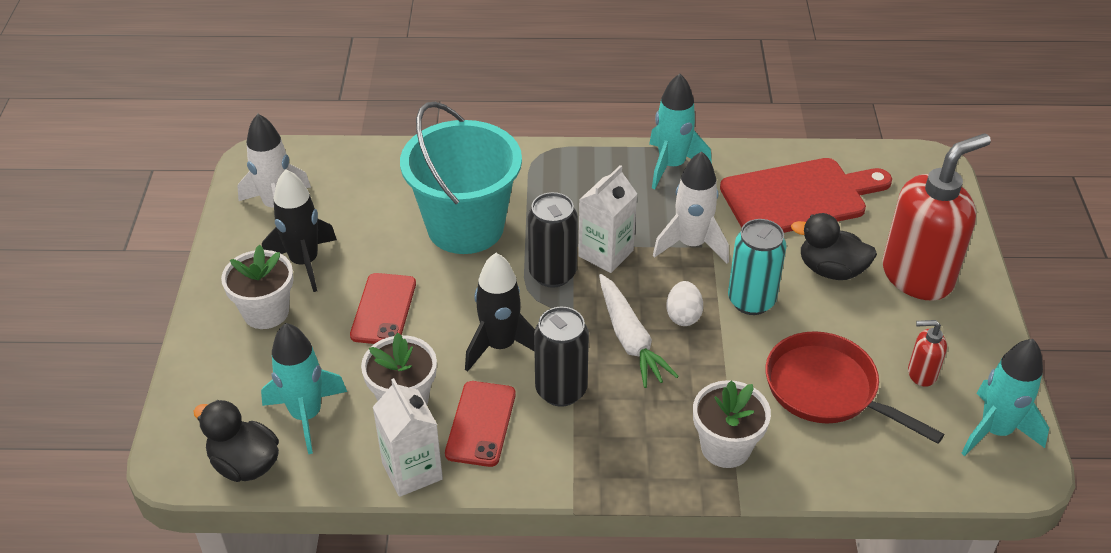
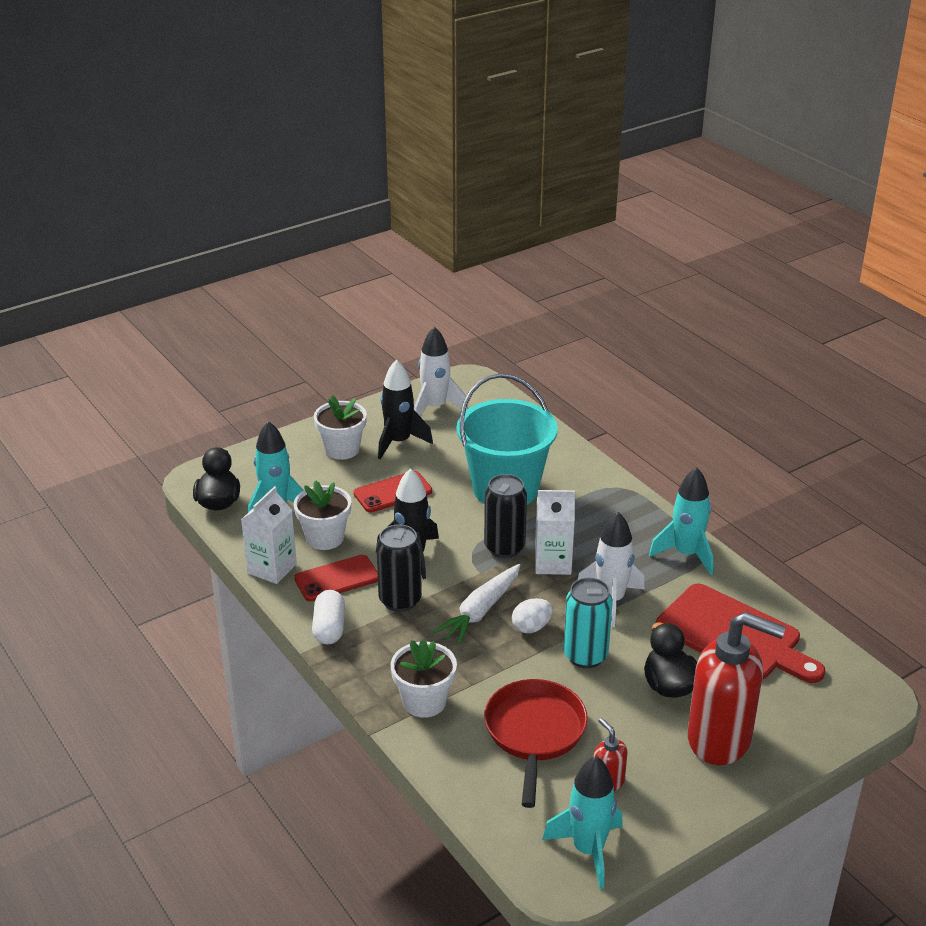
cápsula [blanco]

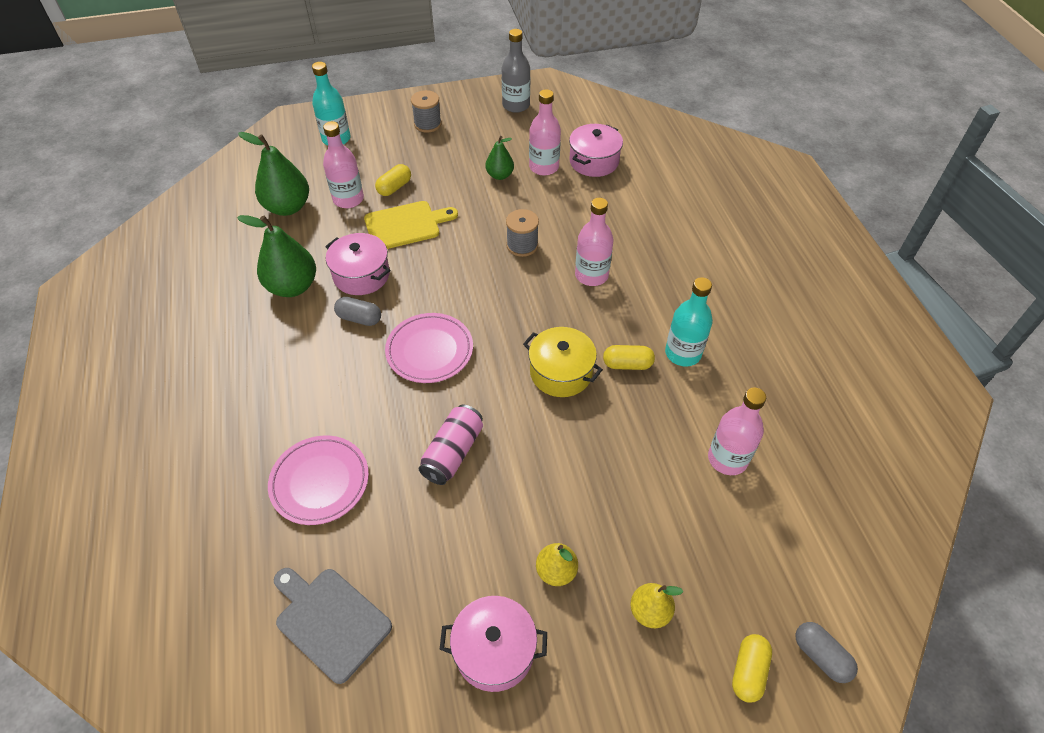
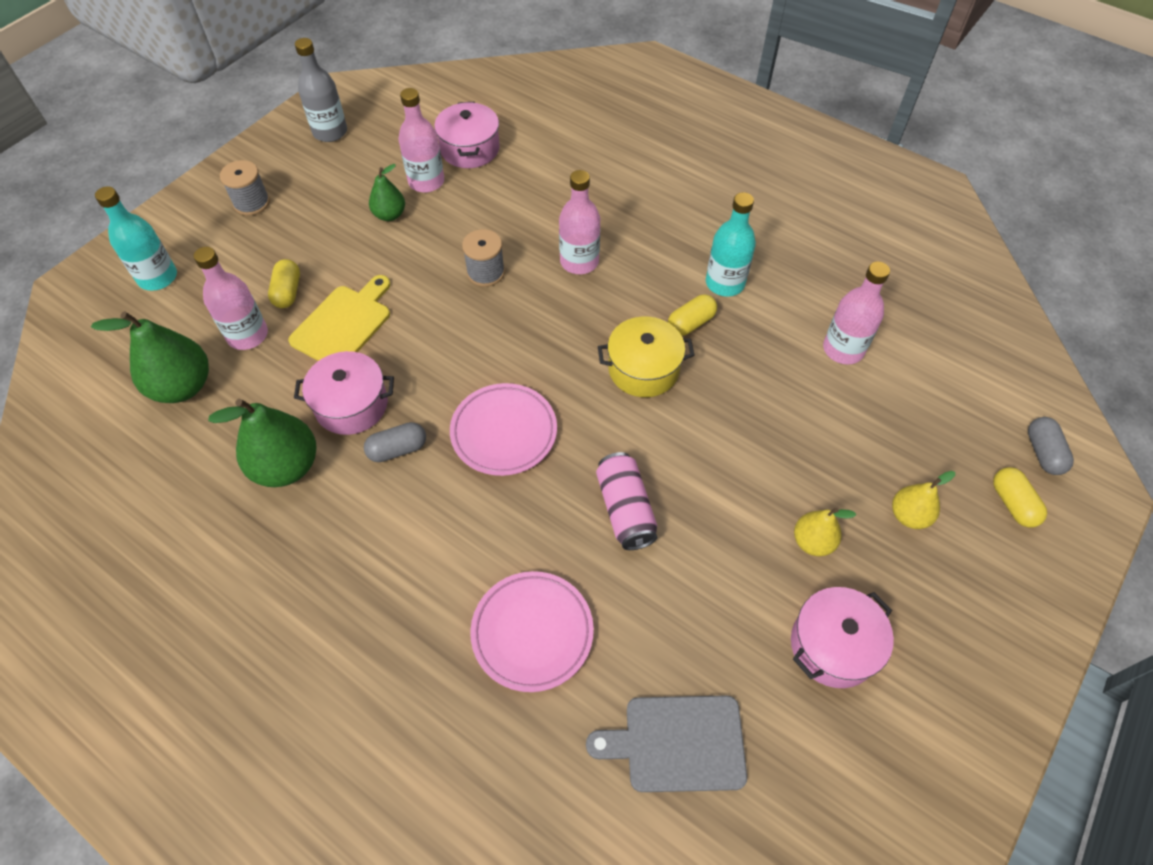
cápsula [gris] (no. 2 from left)

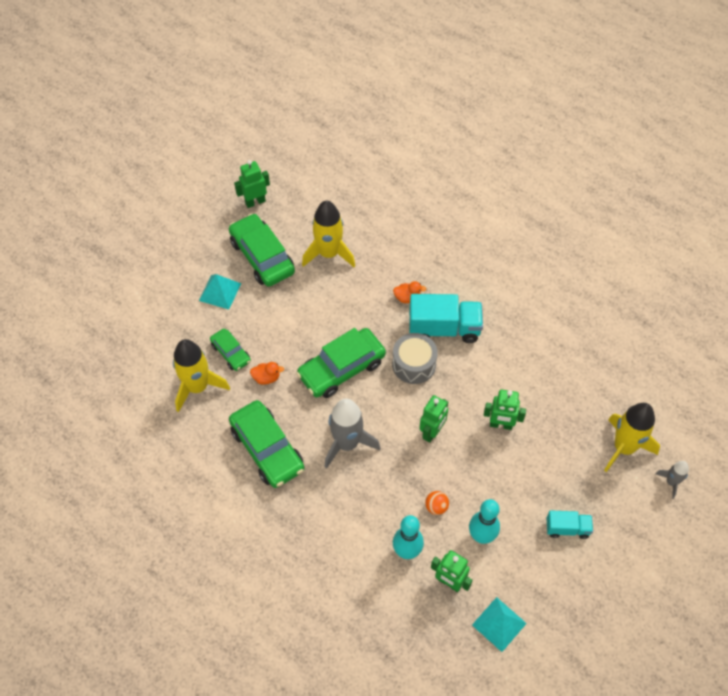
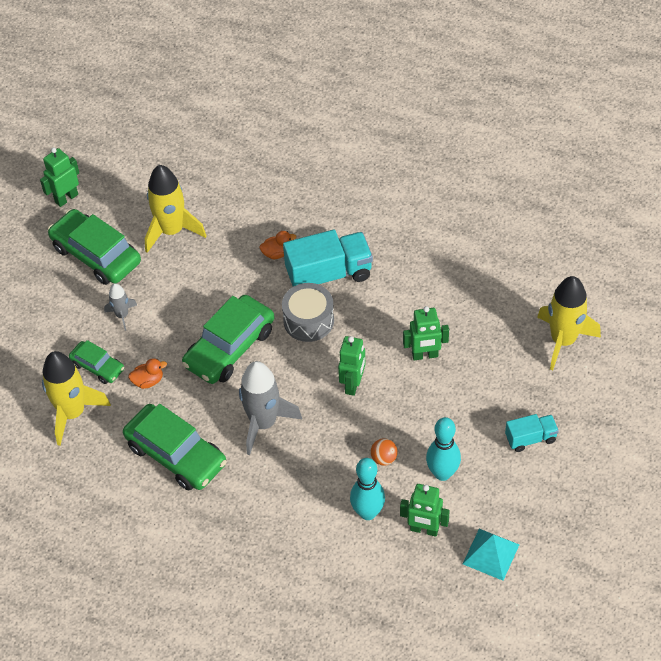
cohete [gris] (no. 1 from left)
pirámide [turquesa] (no. 1 from left in the first image)

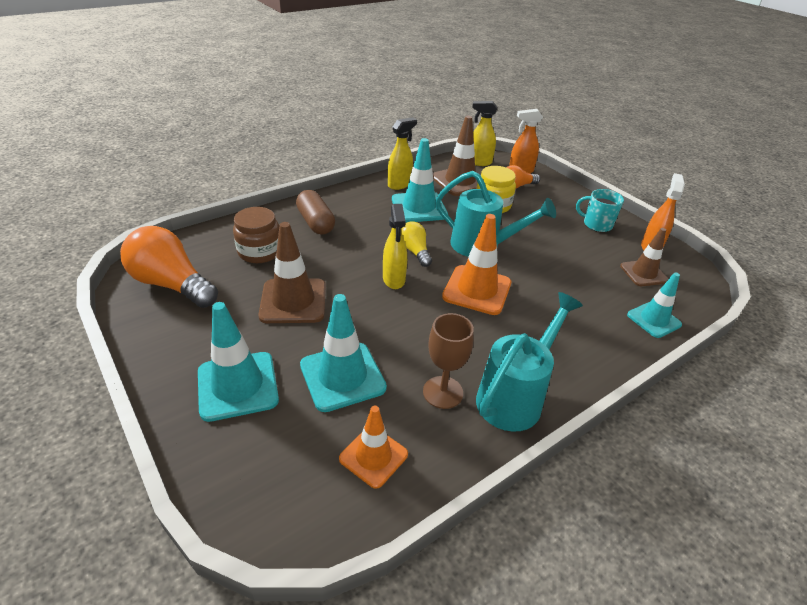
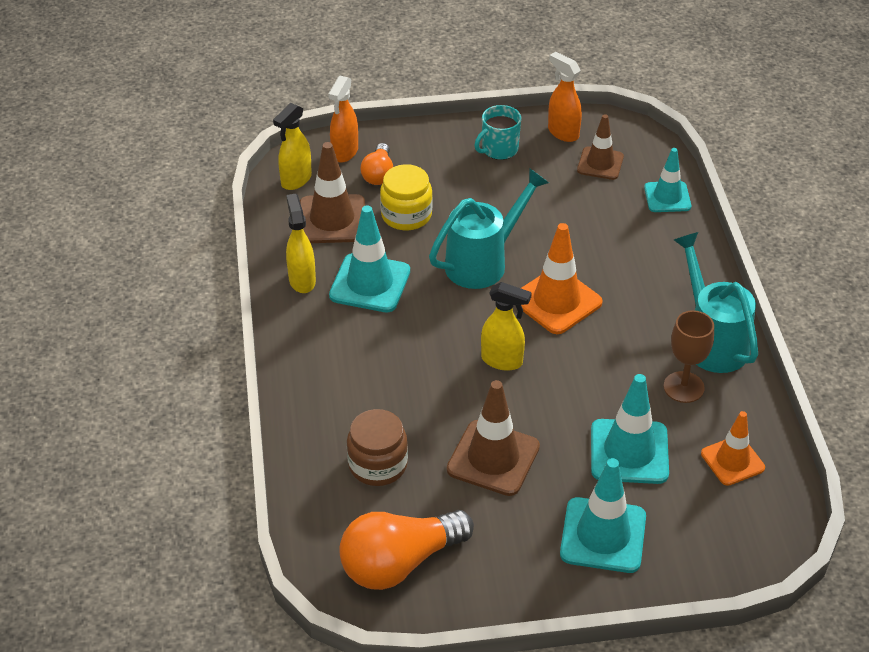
cápsula [marrón]
bombilla [amarillo]

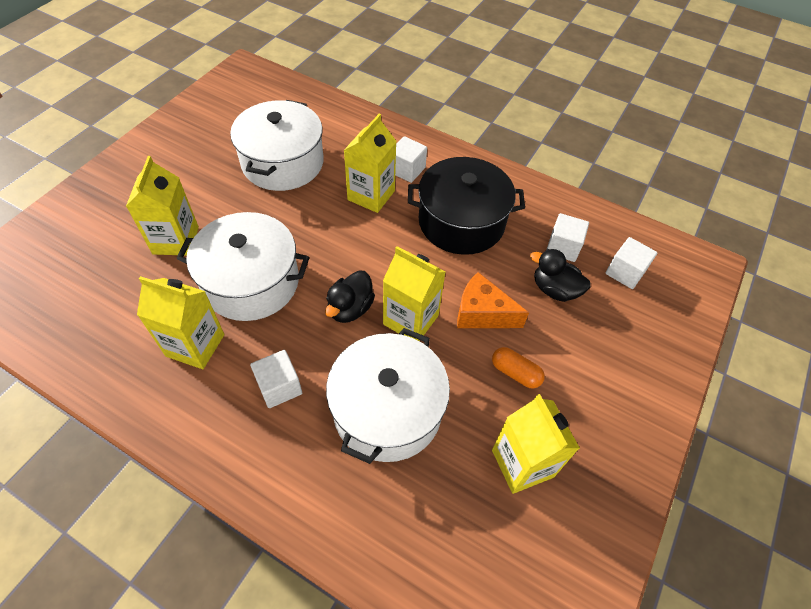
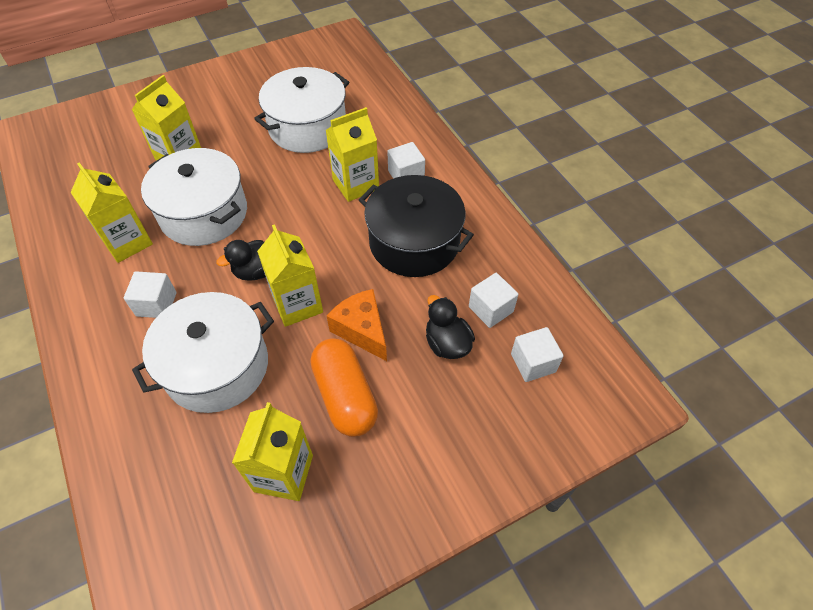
cápsula [naranja]

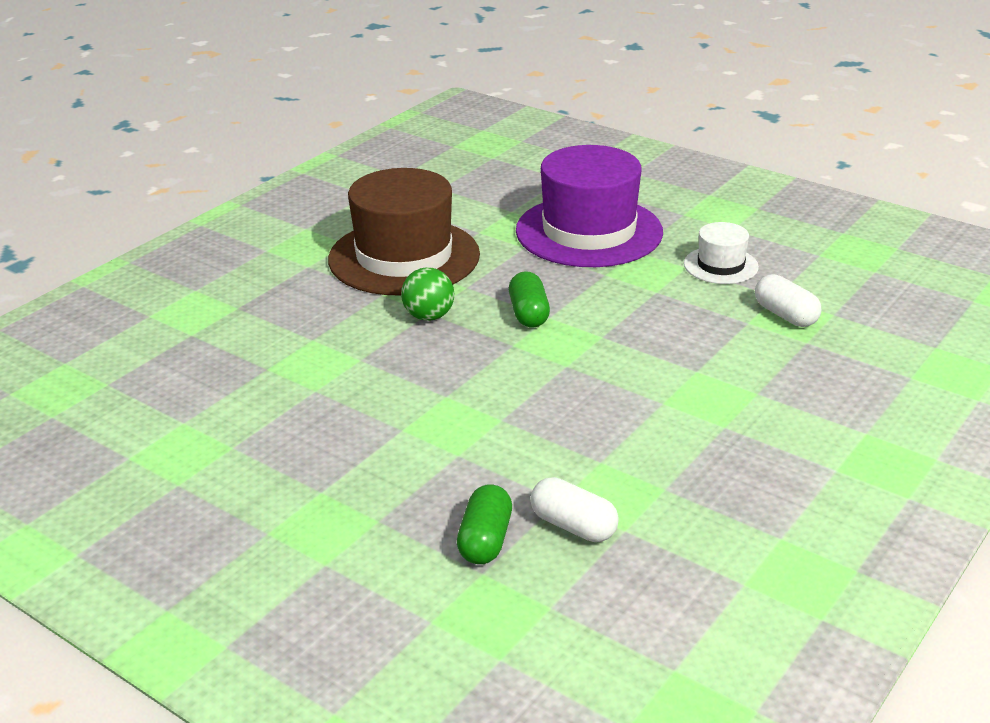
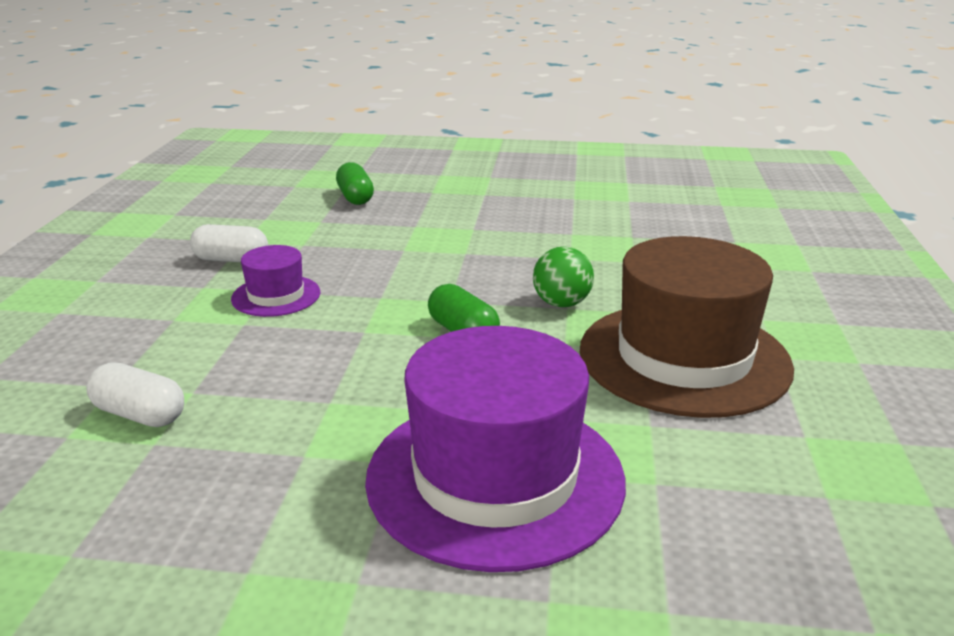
cápsula [blanco] (no. 2 from left)
sombrero [morado] (no. 1 from left)
sombrero [blanco]

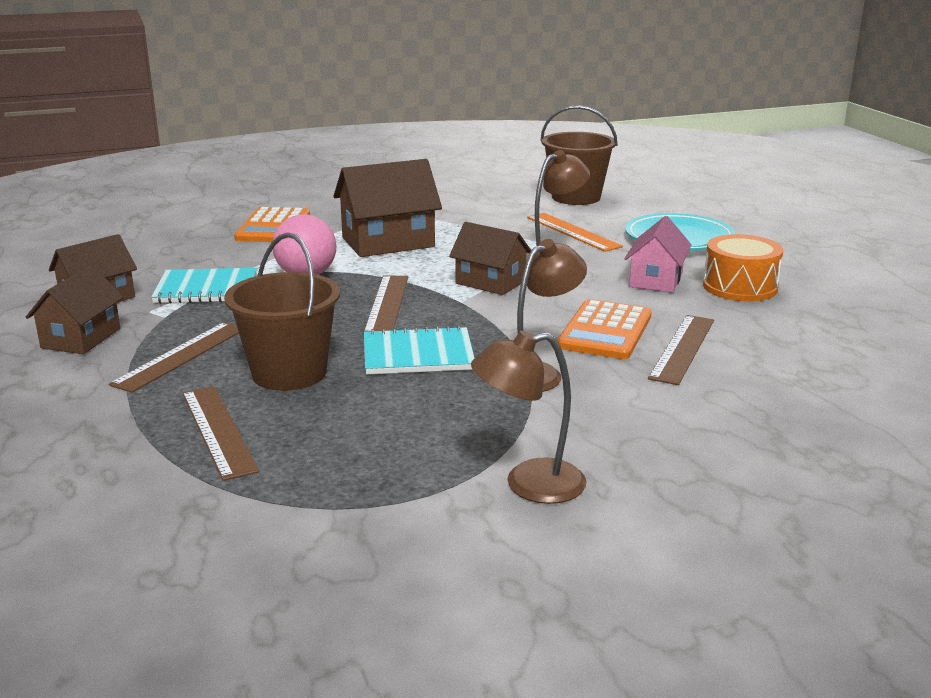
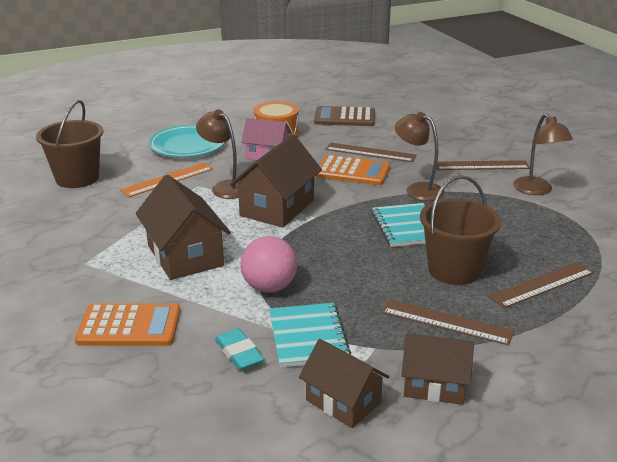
goma de borrar [turquesa]
casa [marrón] (no. 2 from left)
calculadora [marrón]
regla [marrón] (no. 3 from left)

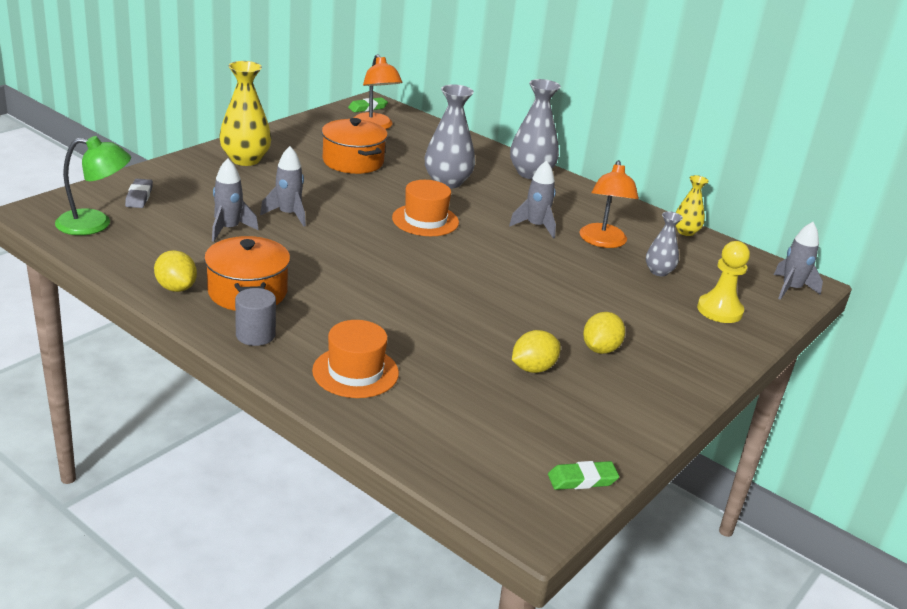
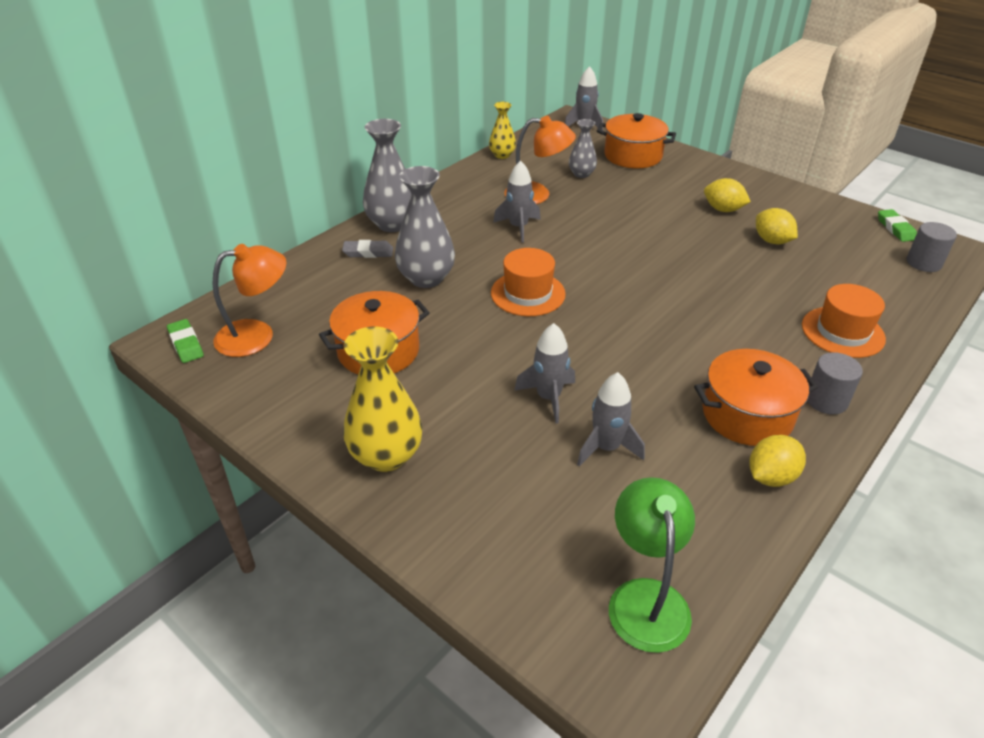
goma de borrar [gris]
olla [naranja] (no. 2 from left)
cilindro [gris] (no. 2 from left)

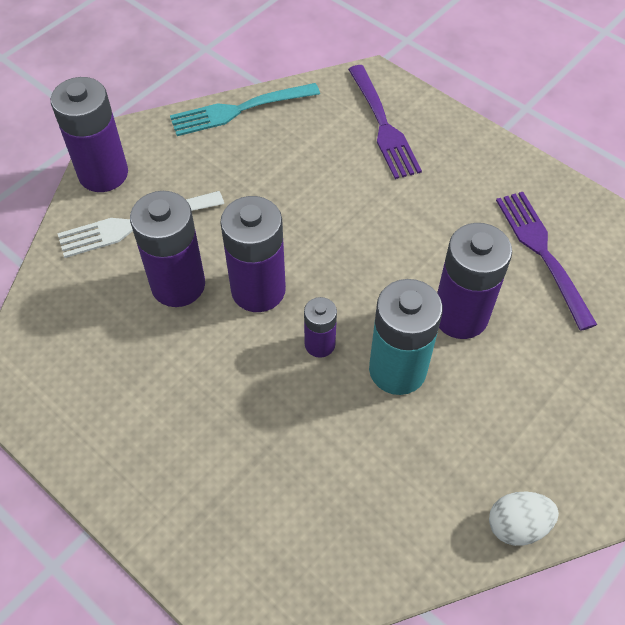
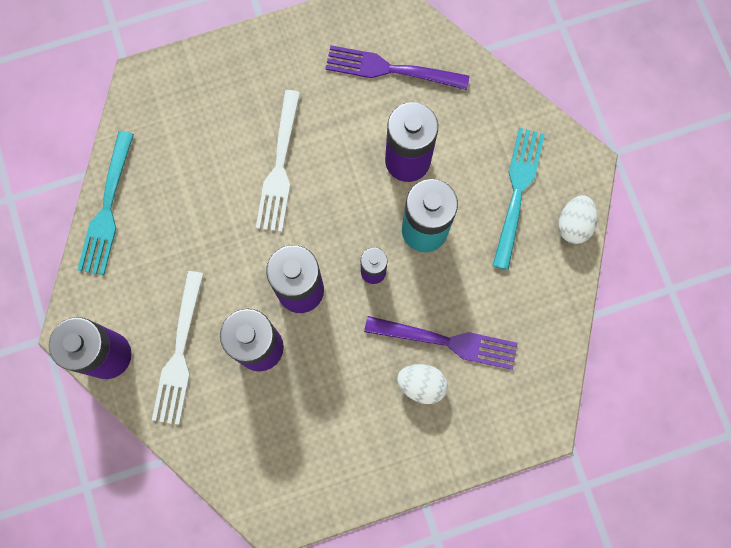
tenedor [blanco] (no. 2 from left)
tenedor [morado] (no. 2 from left)
huevo [blanco] (no. 1 from left)
tenedor [turquesa] (no. 2 from left)

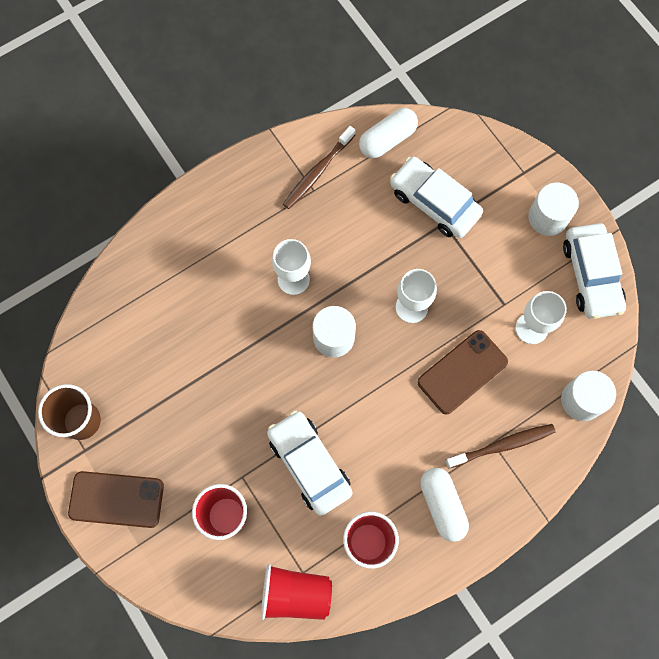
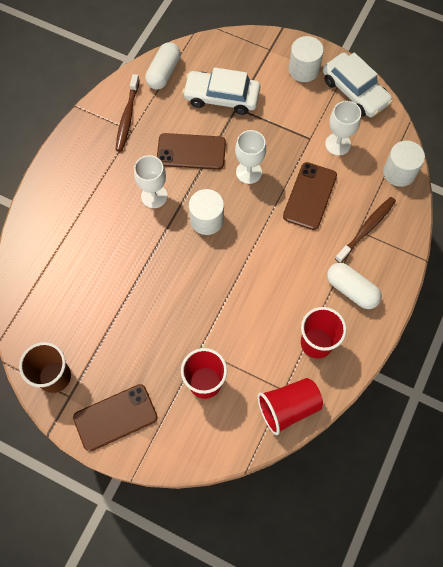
móvil [marrón] (no. 2 from left)
coche [blanco] (no. 1 from left in the first image)

